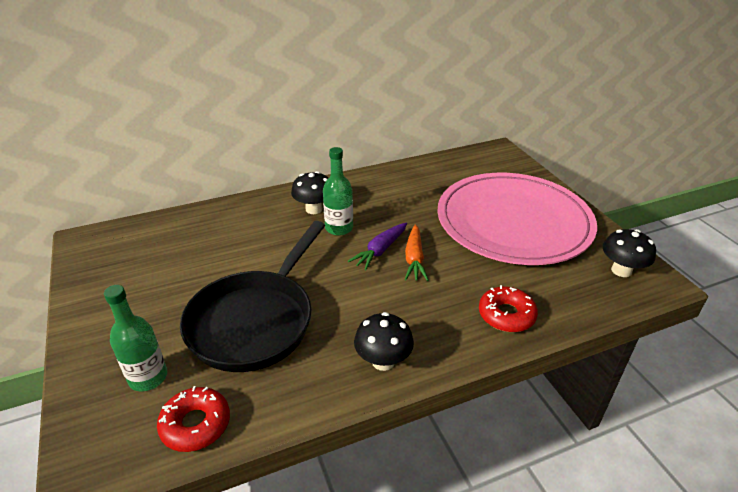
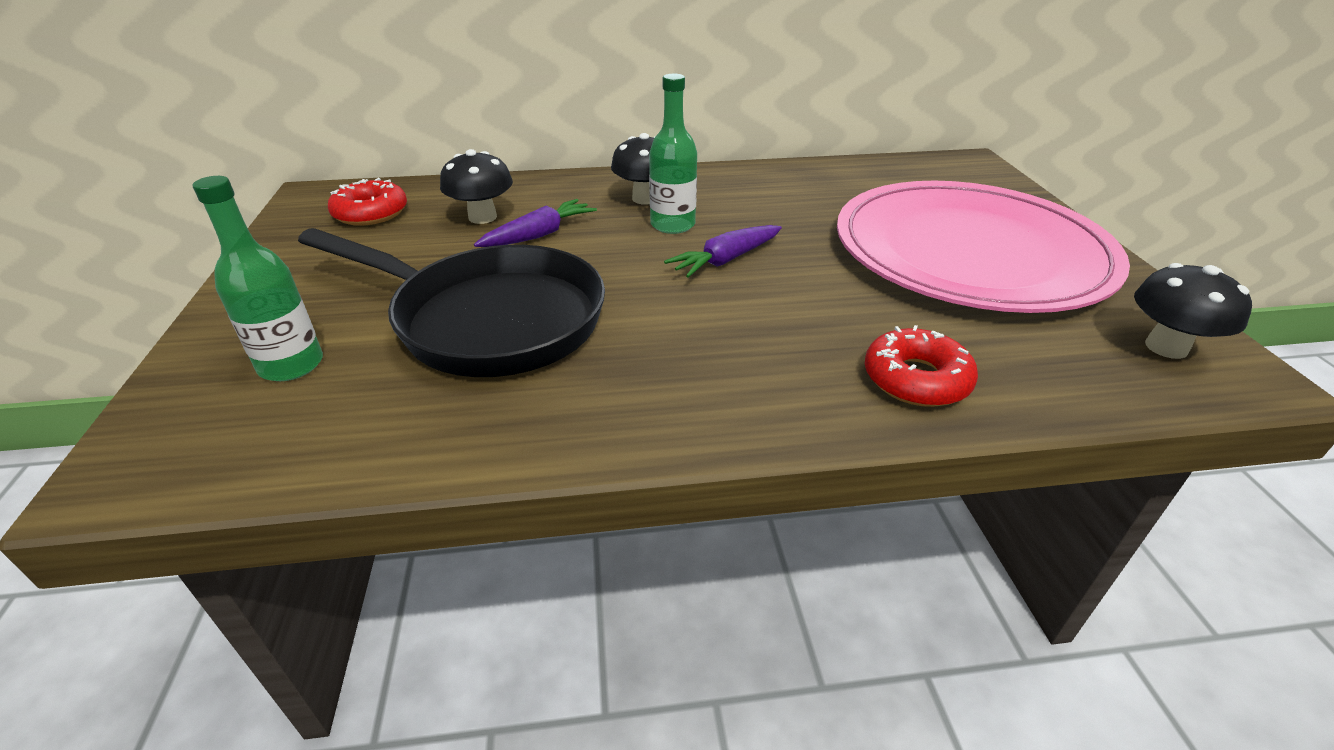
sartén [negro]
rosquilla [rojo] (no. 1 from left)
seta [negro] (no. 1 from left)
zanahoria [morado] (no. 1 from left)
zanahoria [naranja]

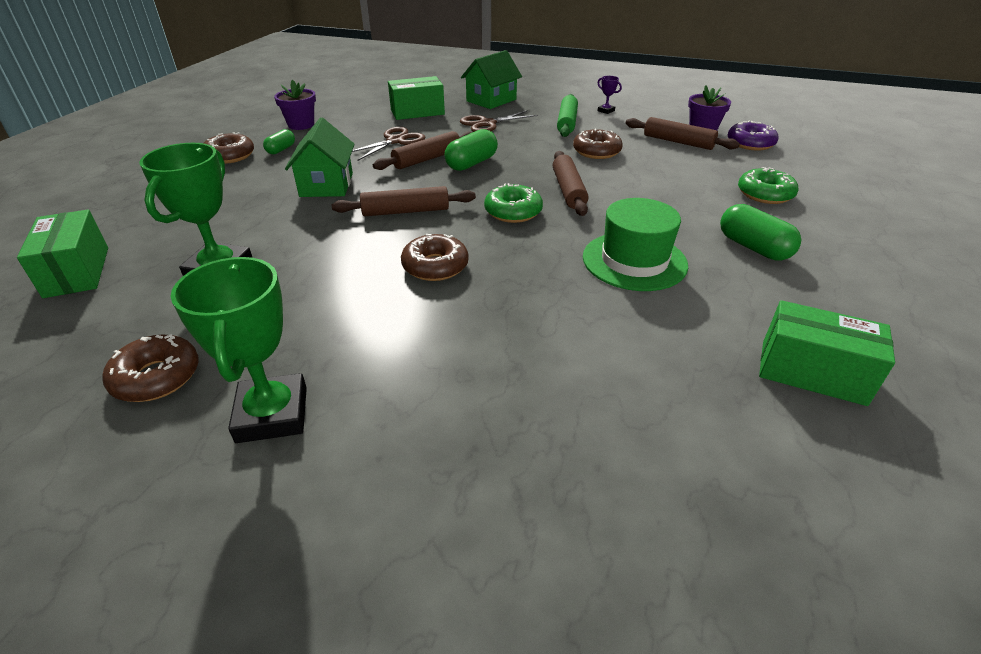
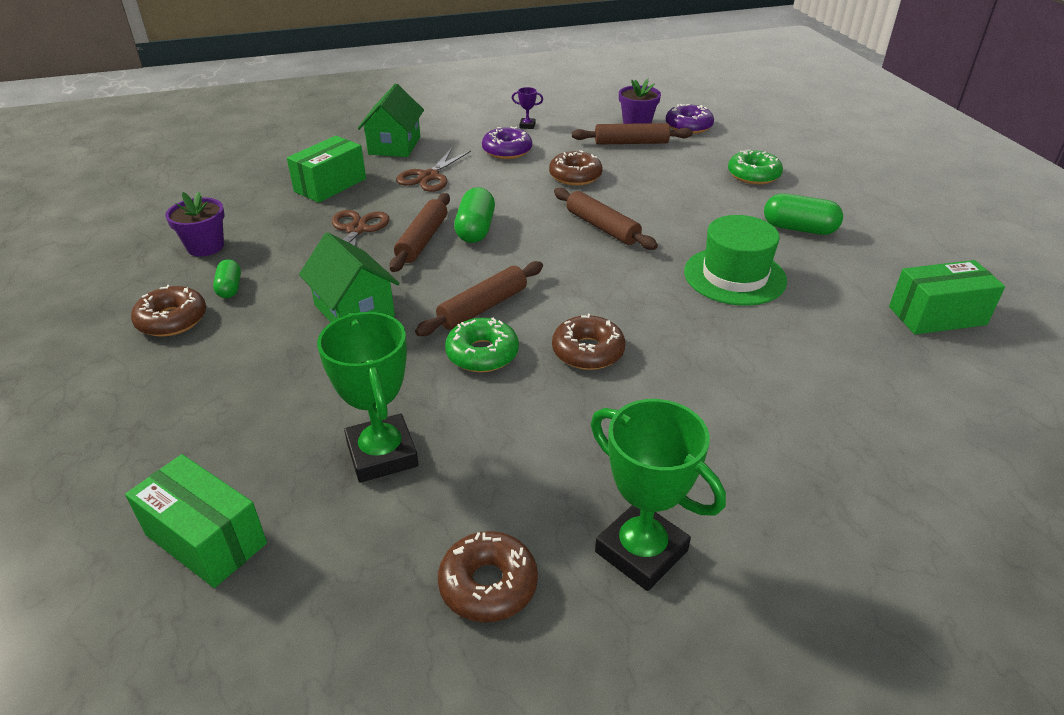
rosquilla [verde] (no. 1 from left)
rosquilla [morado] (no. 1 from left)

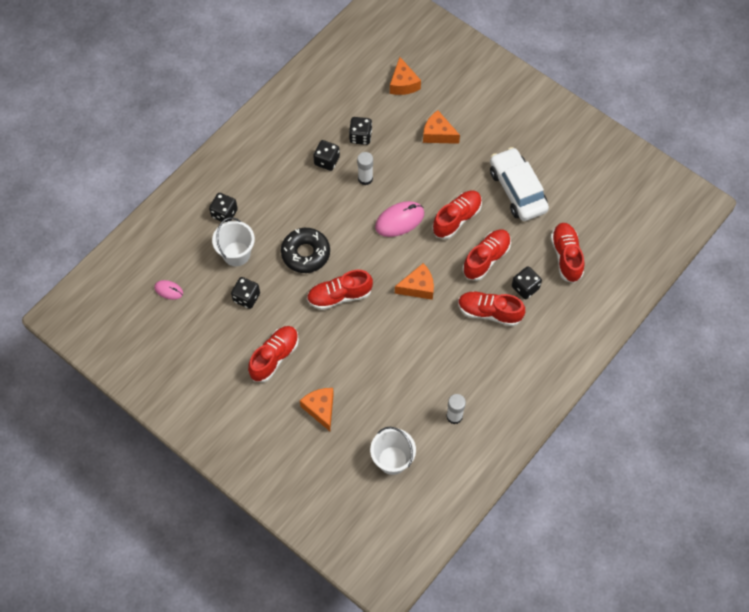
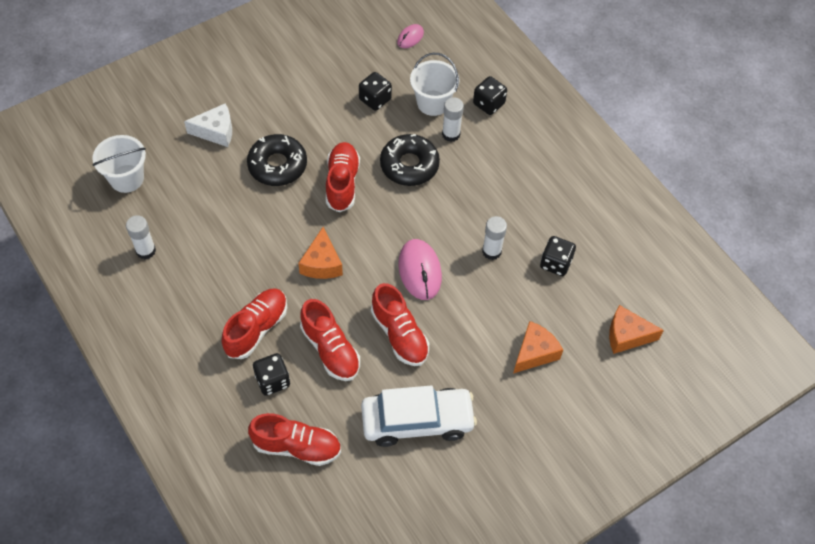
queso [blanco]
rosquilla [negro] (no. 1 from left)
barra de pegamento [blanco] (no. 2 from left)
zapato [rojo] (no. 1 from left in the first image)
dado [negro] (no. 3 from left in the first image)

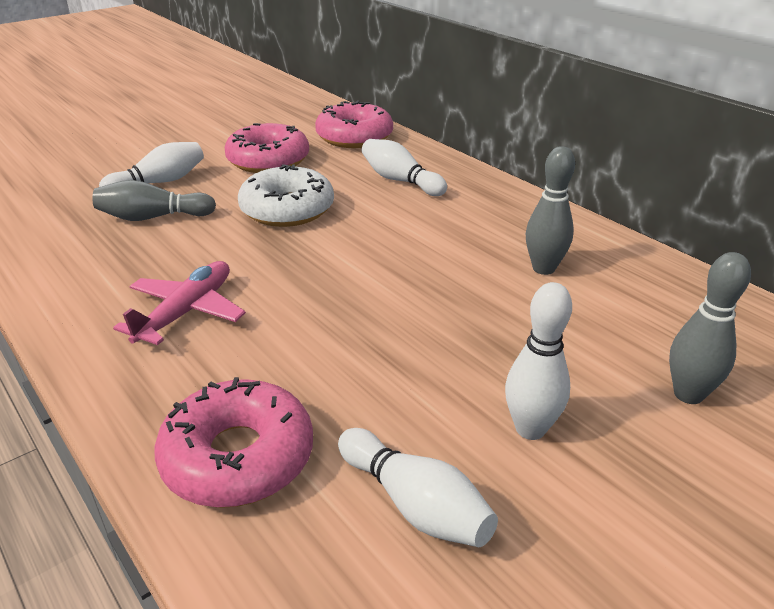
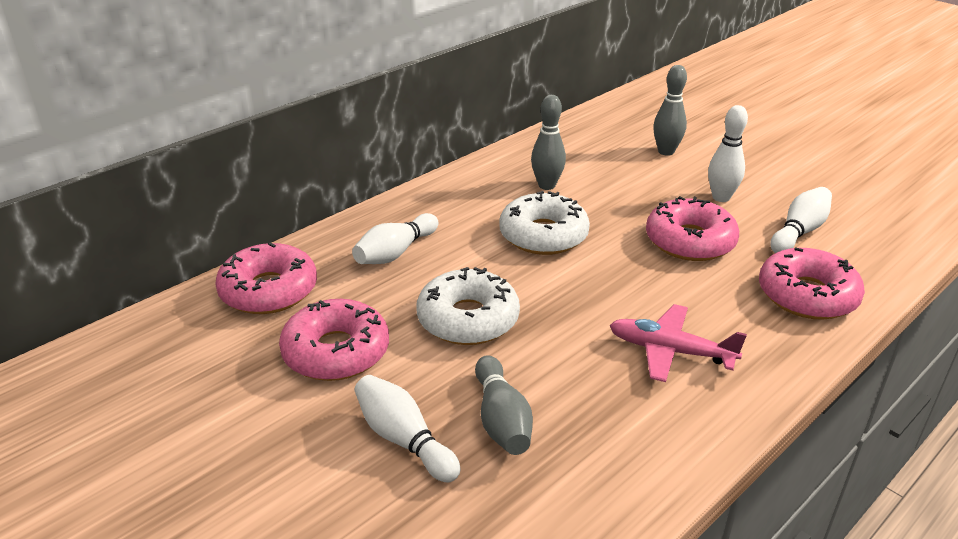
rosquilla [blanco] (no. 2 from left)
rosquilla [rosa] (no. 3 from left)

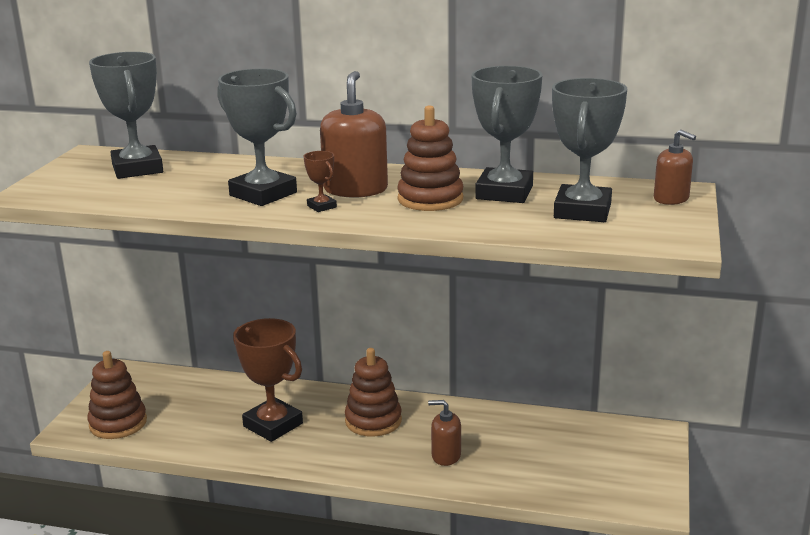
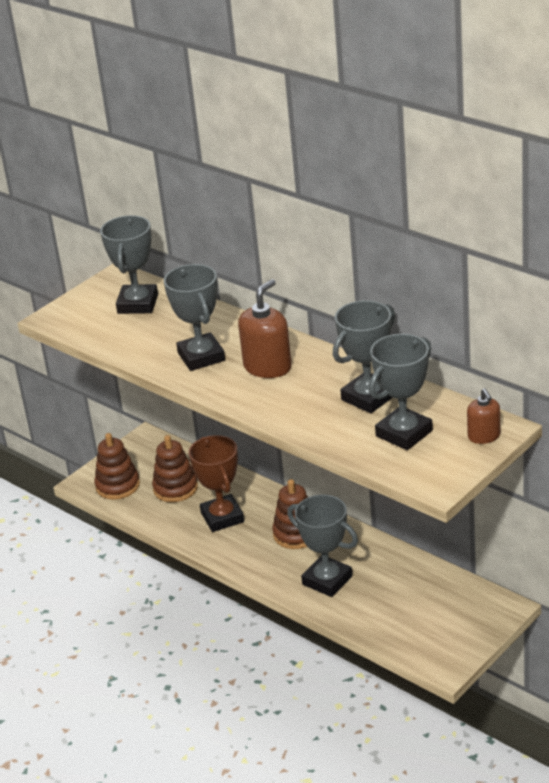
juguete apilable [marrón] (no. 2 from left)
trofeo [gris] (no. 3 from left)
trofeo [marrón] (no. 2 from left in the first image)

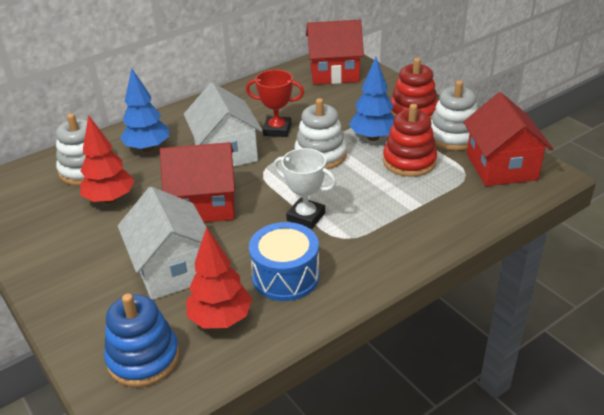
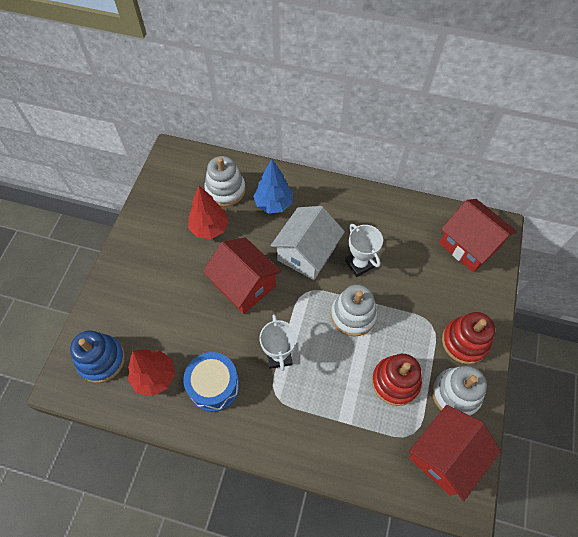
trofeo [blanco] (no. 2 from left)
casa [blanco] (no. 1 from left in the first image)
árbol [azul] (no. 2 from left in the first image)

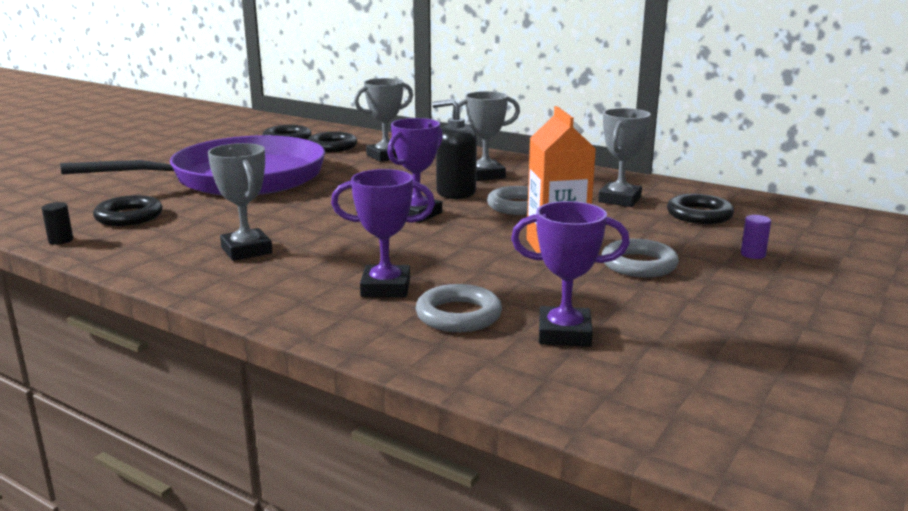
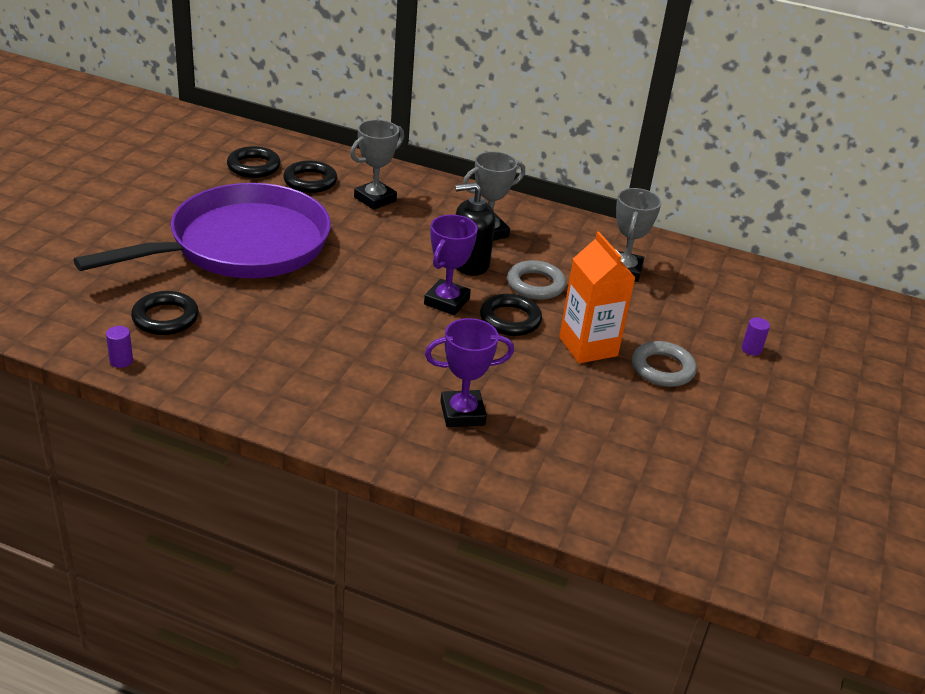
cilindro [morado] (no. 1 from left)
anillo [negro] (no. 4 from left)
trofeo [gris] (no. 1 from left in the first image)
anillo [gris] (no. 1 from left in the first image)
trofeo [morado] (no. 3 from left in the first image)

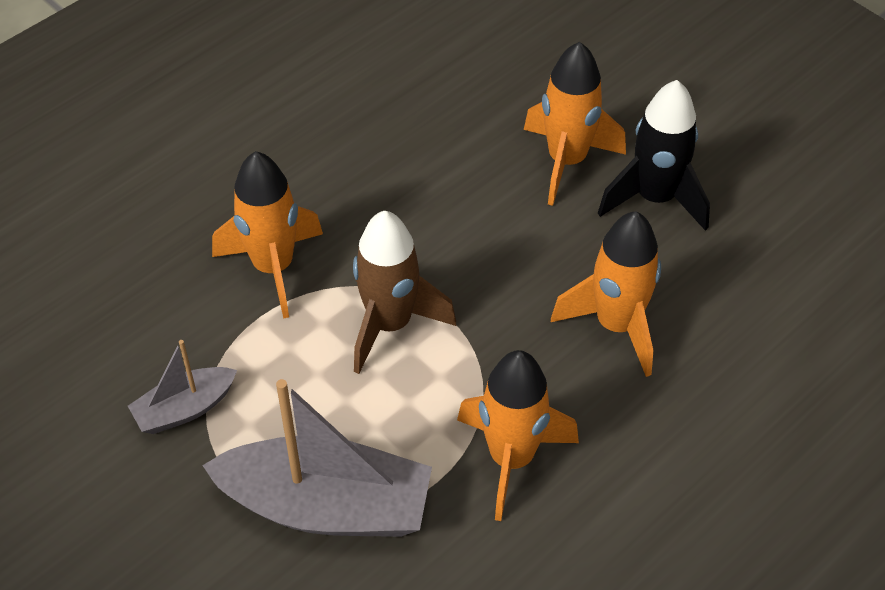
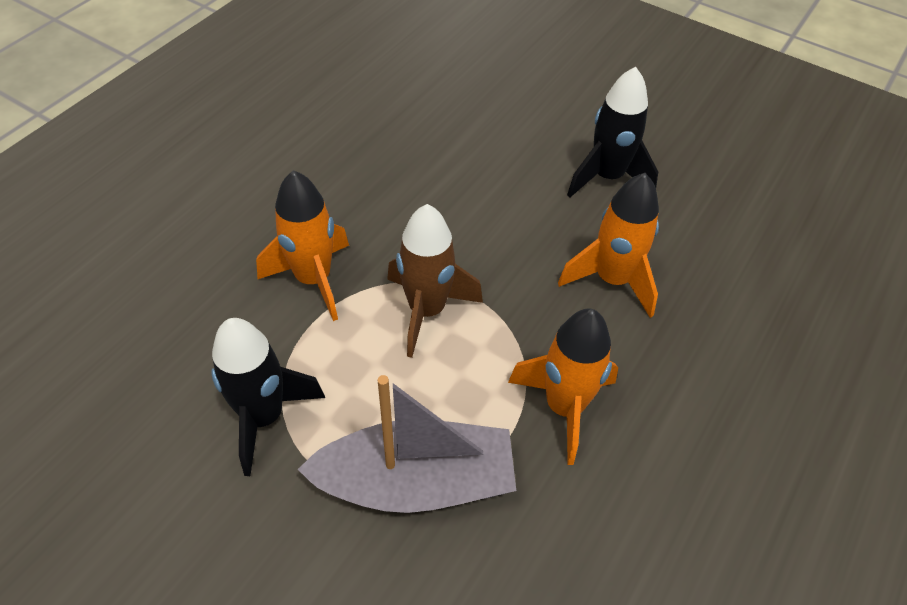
cohete [negro] (no. 1 from left)
cohete [naranja] (no. 3 from left in the first image)

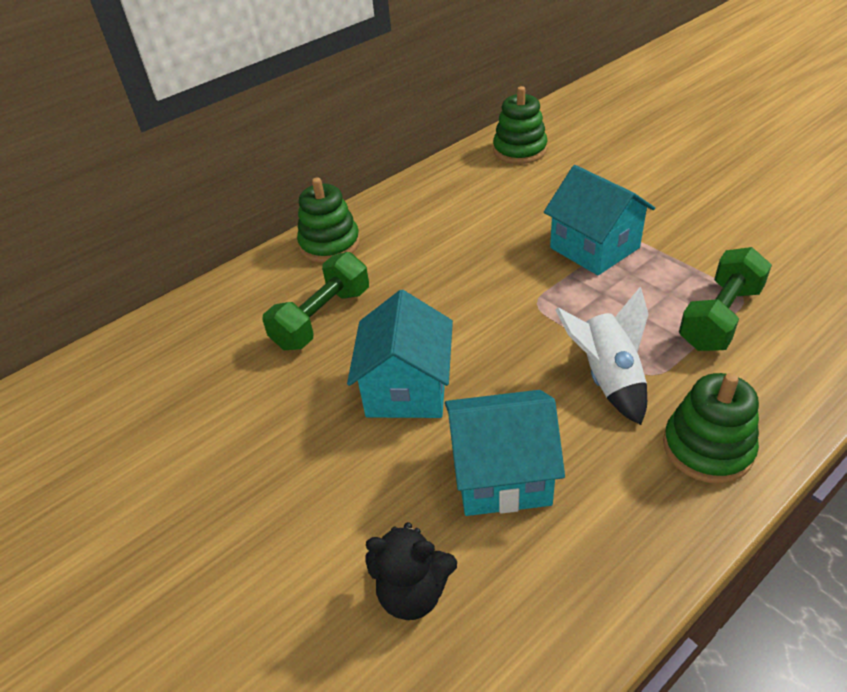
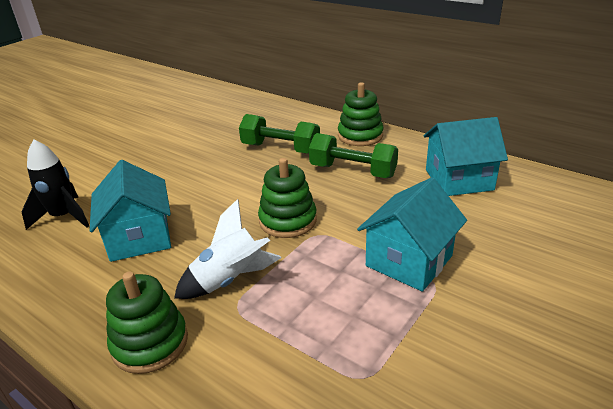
cohete [negro]
juguete apilable [verde] (no. 2 from left)
mancuerna [verde] (no. 2 from left)
casa [turquesa] (no. 3 from left)

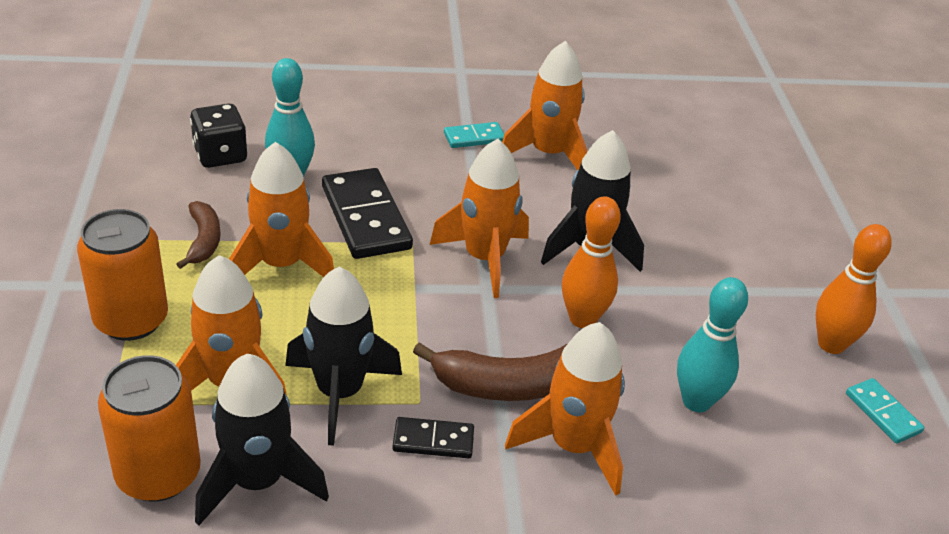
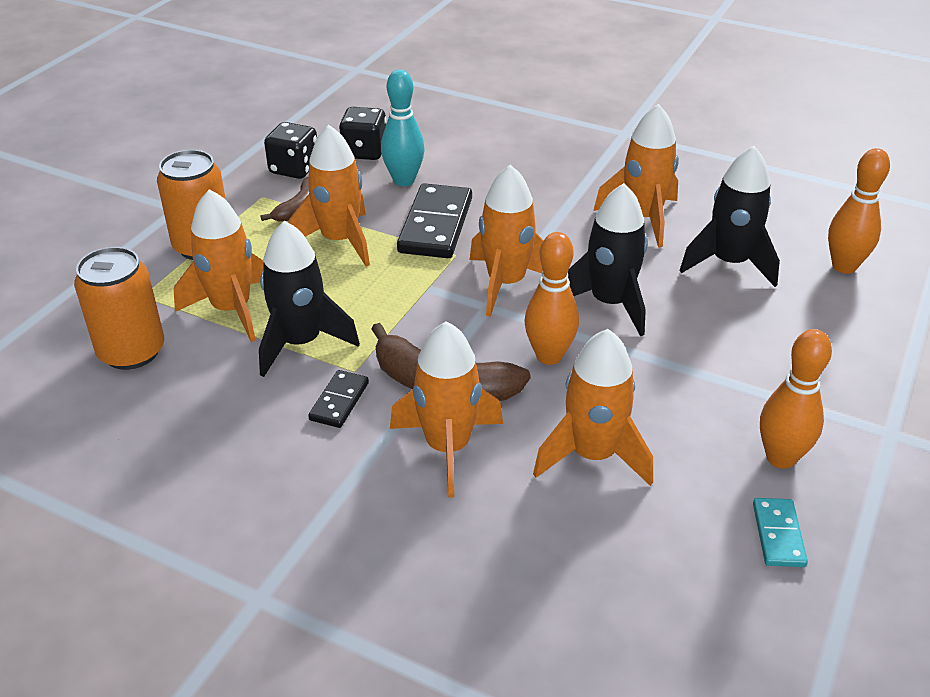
dado [negro] (no. 1 from left)
ficha de dominó [negro] (no. 1 from left)
cohete [naranja] (no. 5 from left)
cohete [negro] (no. 3 from left)
bolo [naranja] (no. 3 from left)
ficha de dominó [turquesa] (no. 1 from left in the first image)

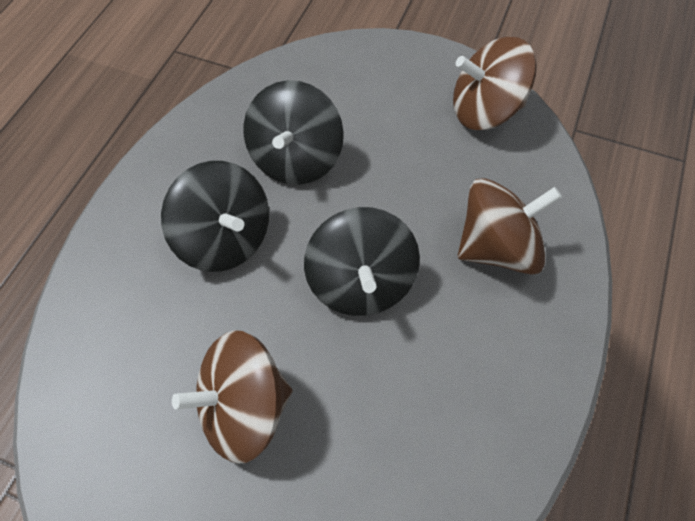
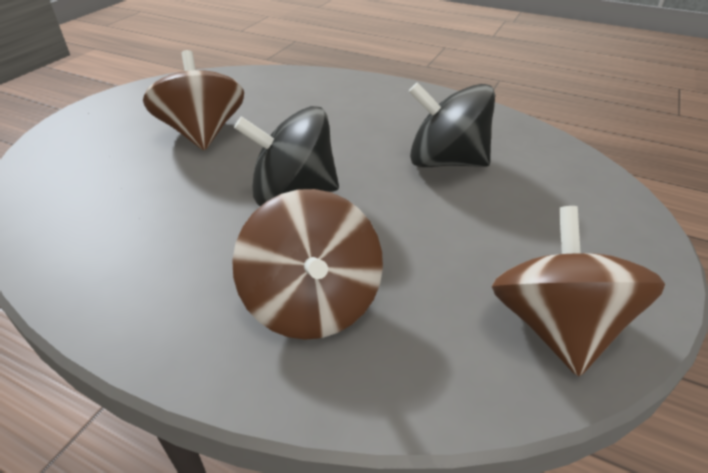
peonza [negro] (no. 1 from left in the first image)

